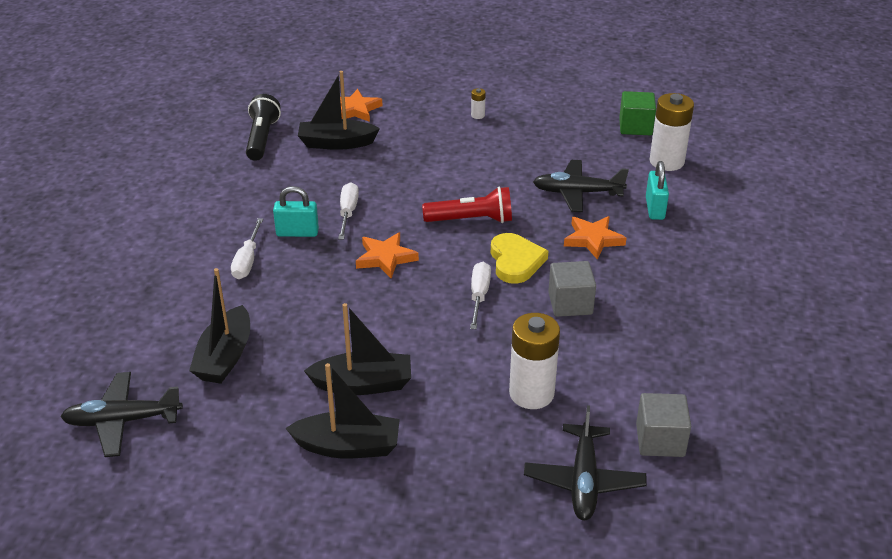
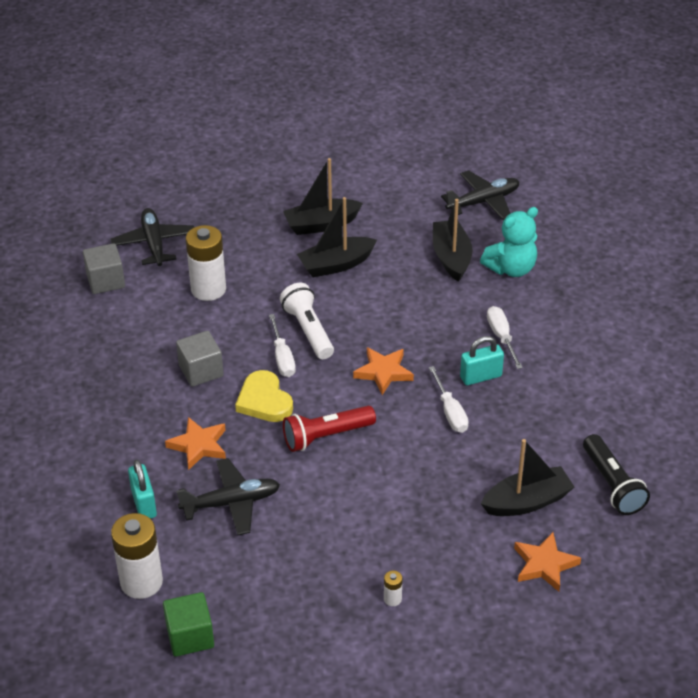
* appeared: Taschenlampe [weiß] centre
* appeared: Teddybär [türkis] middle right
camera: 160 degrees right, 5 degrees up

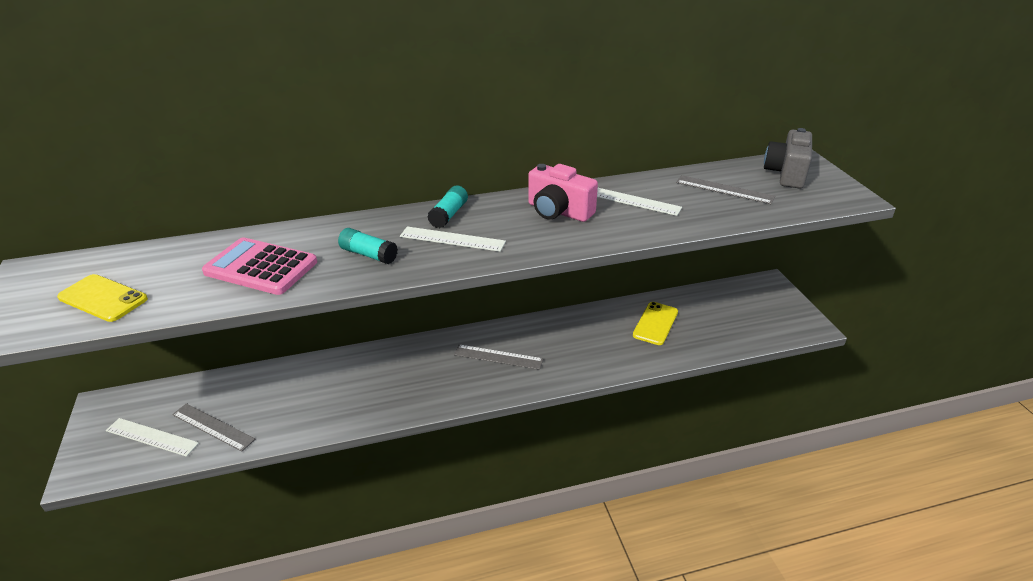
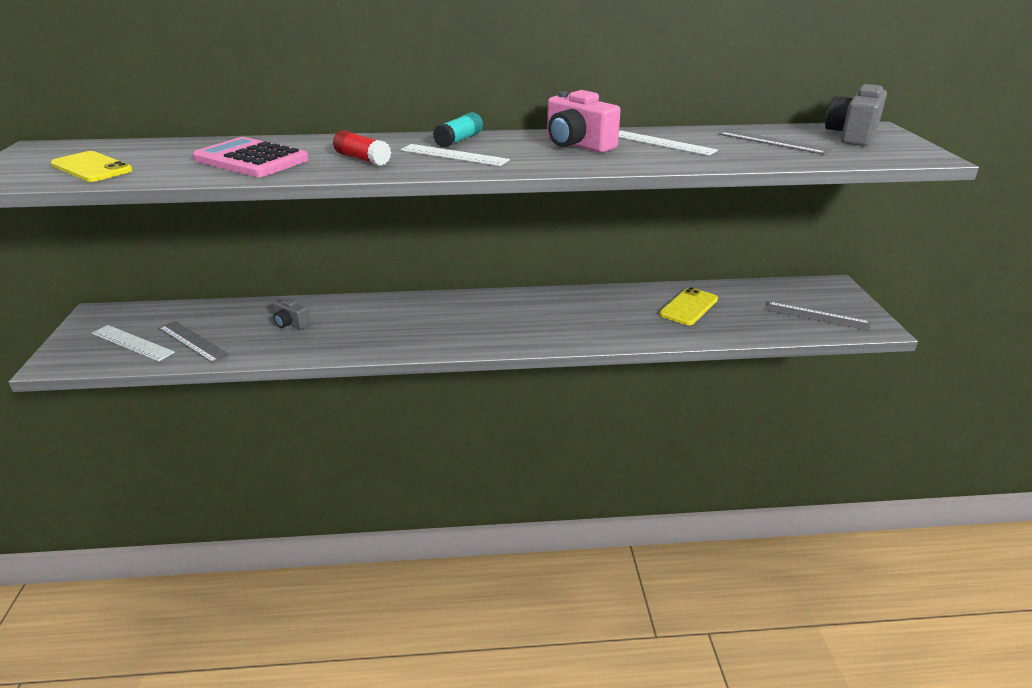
* appeared: Kamera [grau] (no. 1 from left) middle left
* colour: Klebestift [türkis] (no. 1 from left) centre to Klebestift [rot] top centre
* relocated: Lineal [grau] (no. 2 from left in the first image) centre to Lineal [grau] (no. 3 from left) middle right
camera: 10 degrees right, 5 degrees down

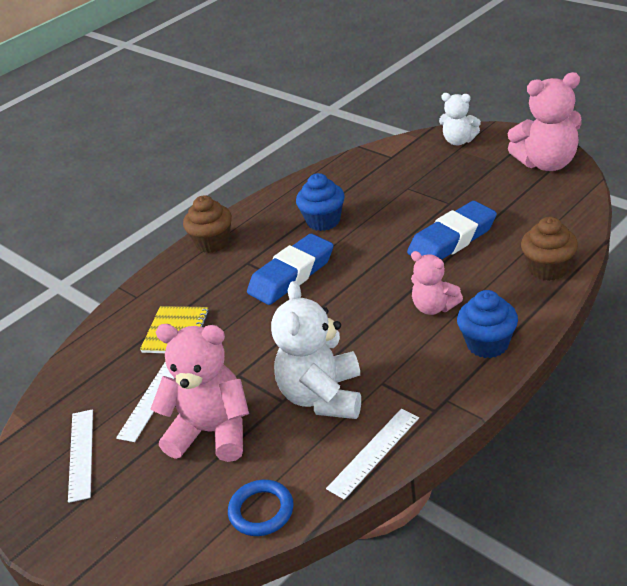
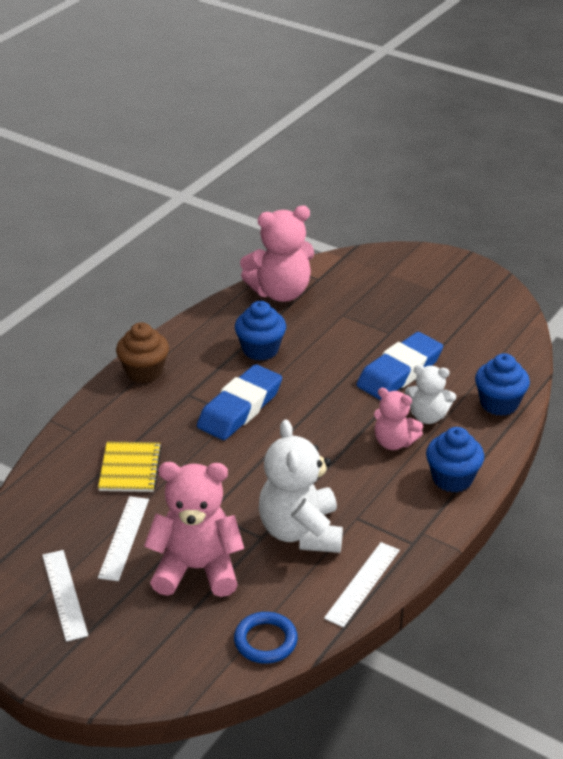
* relocated: Teddybär [rosa] (no. 3 from left in the first image) top right to Teddybär [rosa] (no. 2 from left) centre
* relocated: Teddybär [weiß] (no. 2 from left) top right to middle right
* colour: Muffin [braun] (no. 2 from left) middle right to Muffin [blau] (no. 3 from left) middle right
camera: 15 degrees left, 0 degrees up

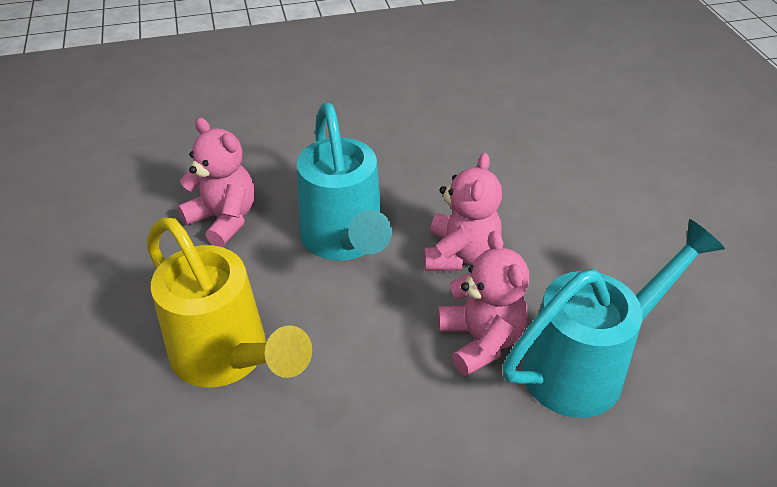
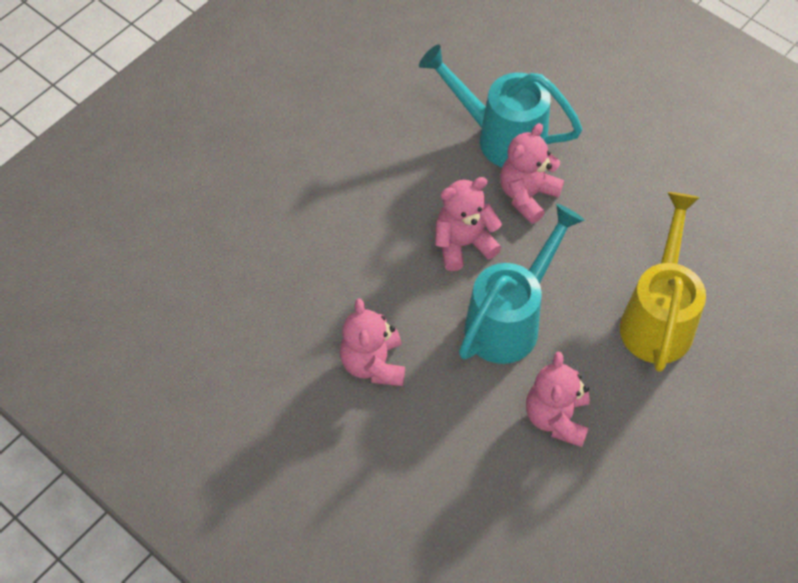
* appeared: Teddybär [rosa] (no. 1 from left) centre
camera: 125 degrees left, 15 degrees up

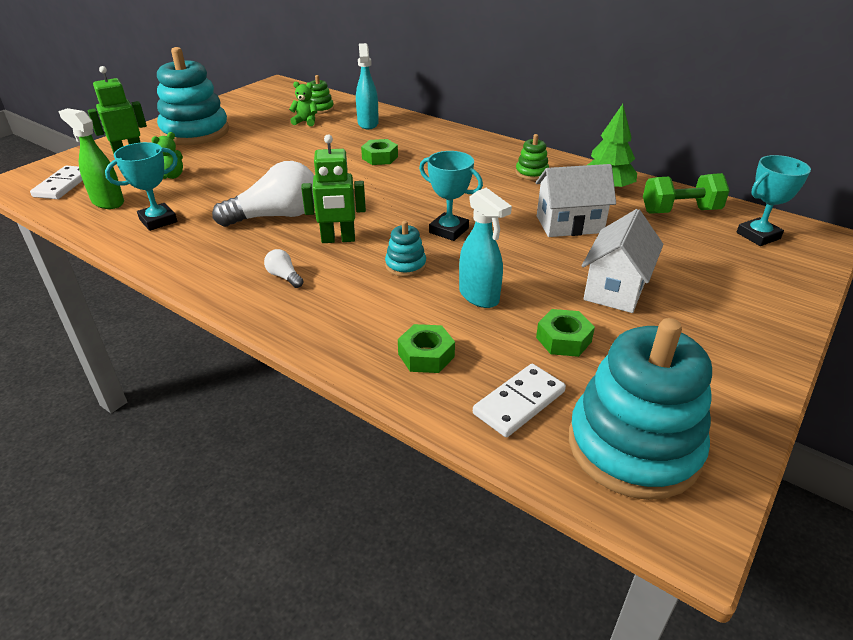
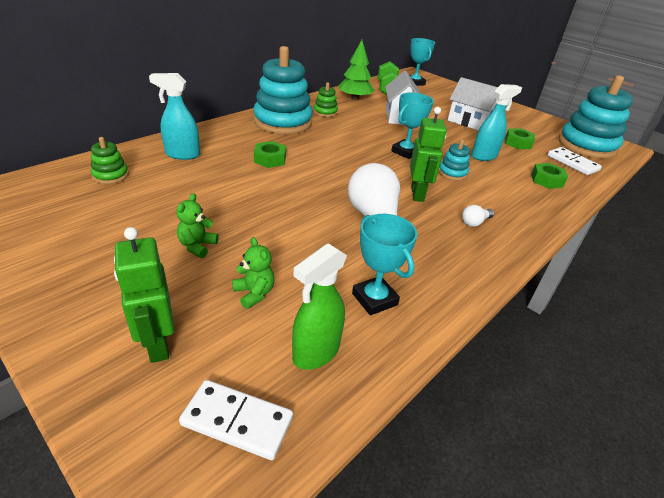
* relocated: Teddybär [grün] (no. 2 from left in the first image) top centre to Teddybär [grün] (no. 1 from left) middle left
* relocated: Stapelspielzeug [türkis] (no. 1 from left) top left to top centre
camera: 85 degrees left, 0 degrees up

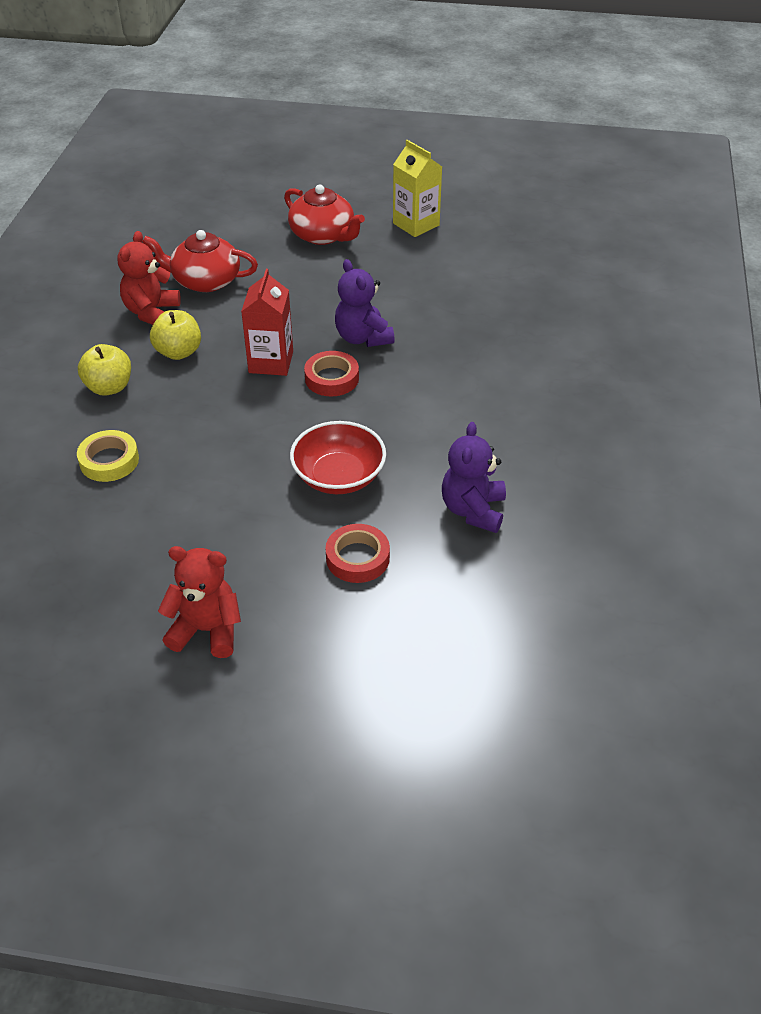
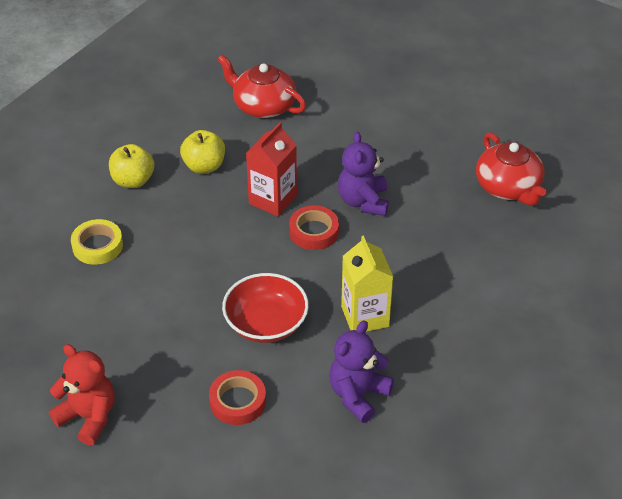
* relocated: Getränkekarton [gelb] top centre to centre
* relocated: Teekanne [rot] (no. 2 from left) top centre to middle right
* missing: Teddybär [rot] (no. 1 from left) top left
camera: 25 degrees right, 0 degrees up

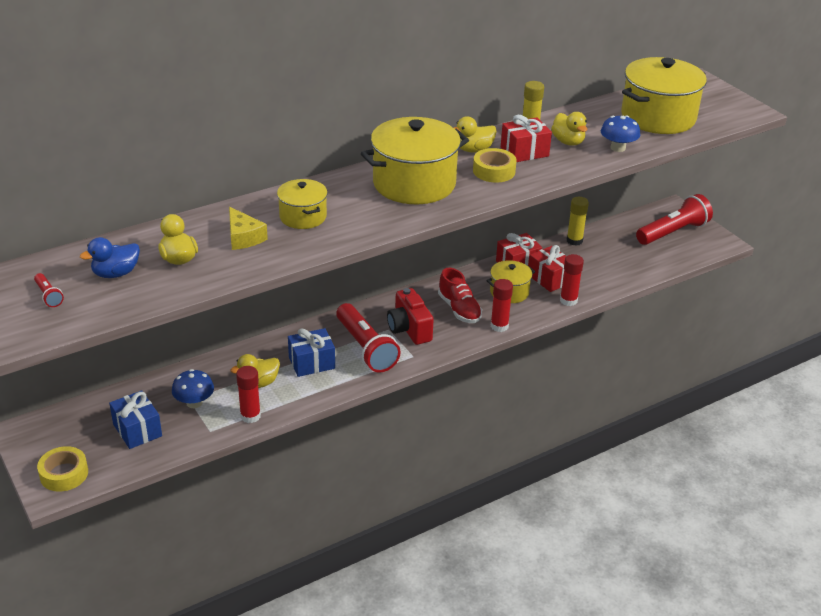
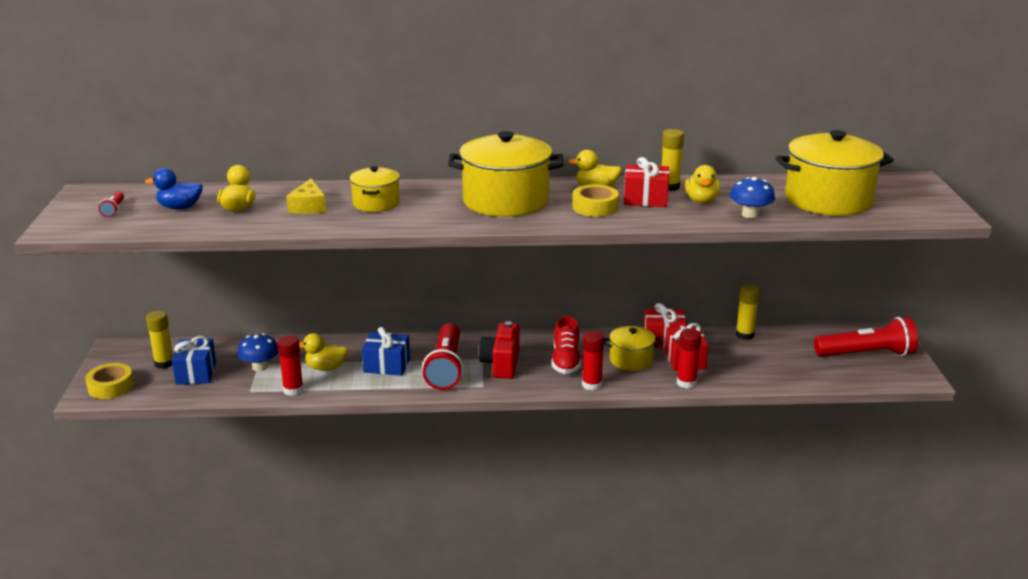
* appeared: Klebestift [gelb] (no. 1 from left) middle left
camera: 30 degrees right, 10 degrees down

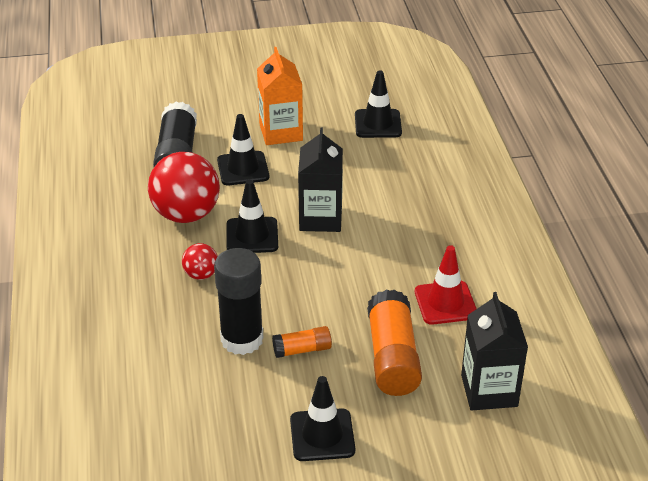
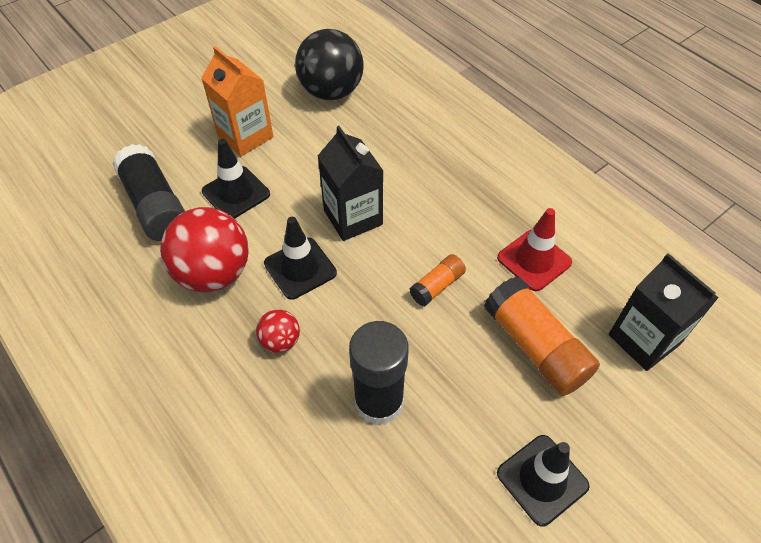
* exchanged: Leitkegel [schwarz] (no. 4 from left) top centre to Ball [schwarz] top centre
* relocated: Klebestift [orange] (no. 1 from left) bottom centre to centre
camera: 30 degrees left, 15 degrees up

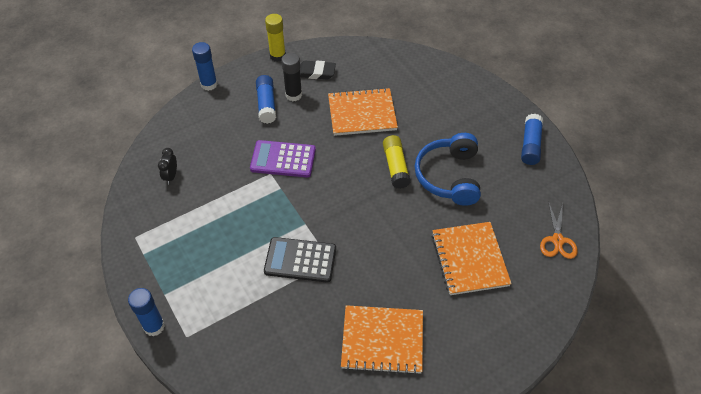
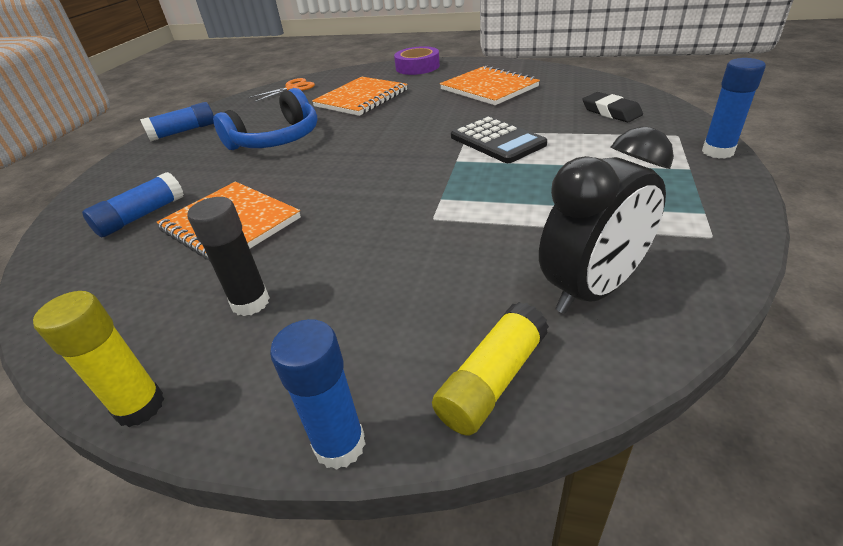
* relocated: Klebestift [blau] (no. 3 from left in the first image) top centre to Klebestift [blau] (no. 1 from left) middle left
* appeared: Klebeband [lila] top centre
* relocated: Klebestift [gelb] (no. 2 from left) centre to bottom centre
* size: Wecker [schwarz] middle left = middle right x2.18
* relocated: Radiergummi [schwarz] top centre to top right
* missing: Taschenrechner [lila] centre
camera: 130 degrees left, 15 degrees down

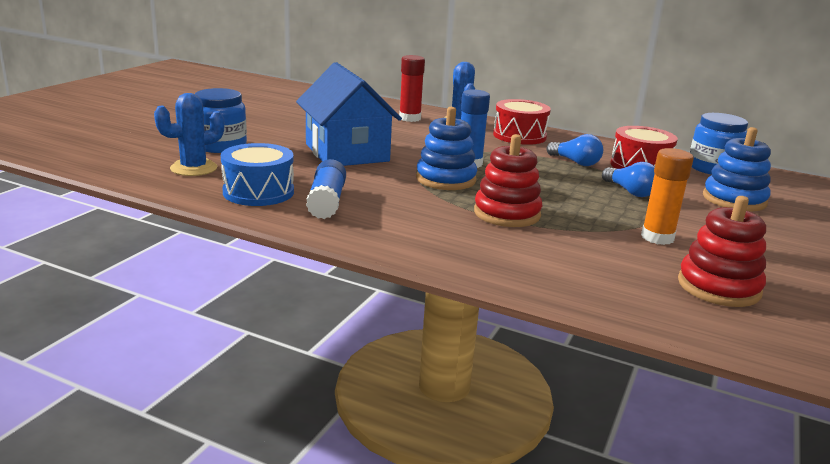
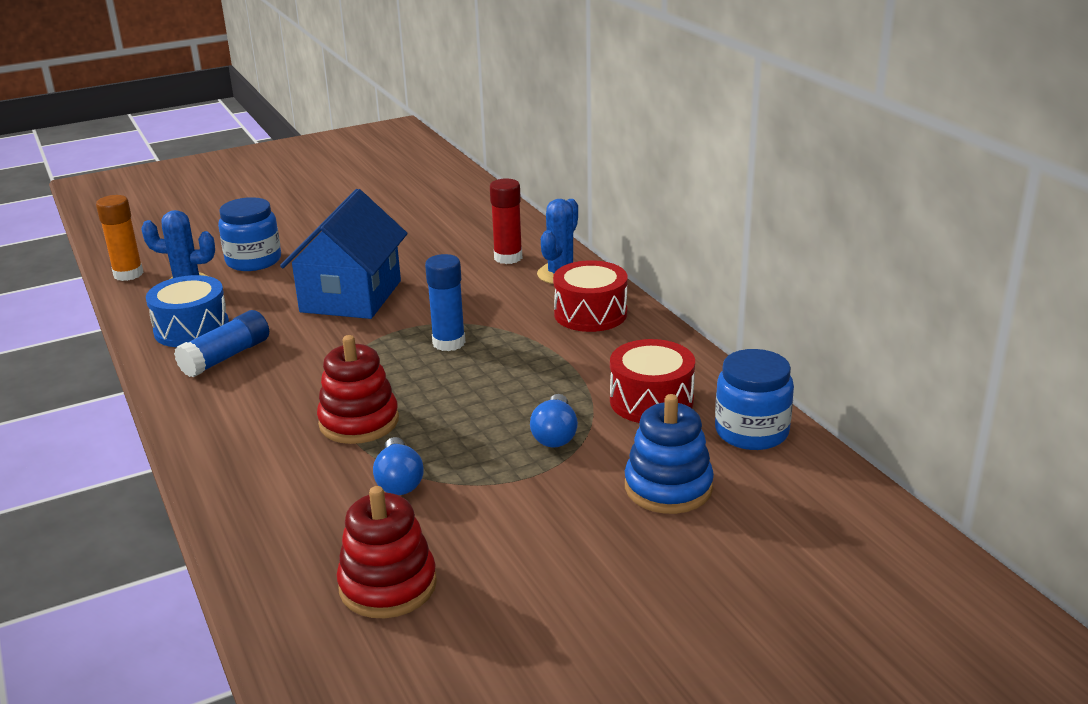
* relocated: Klebestift [orange] middle right to middle left
* relocated: Glühbirne [blau] (no. 1 from left) top right to centre
* missing: Stapelspielzeug [blau] (no. 1 from left) top centre
camera: 40 degrees right, 5 degrees up

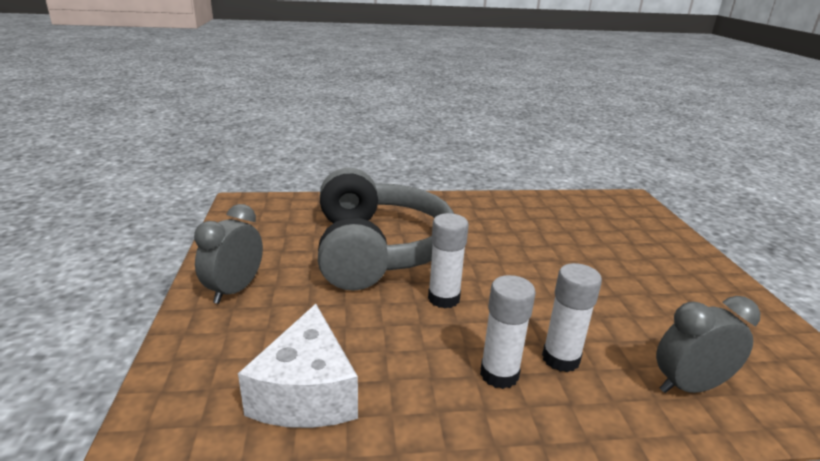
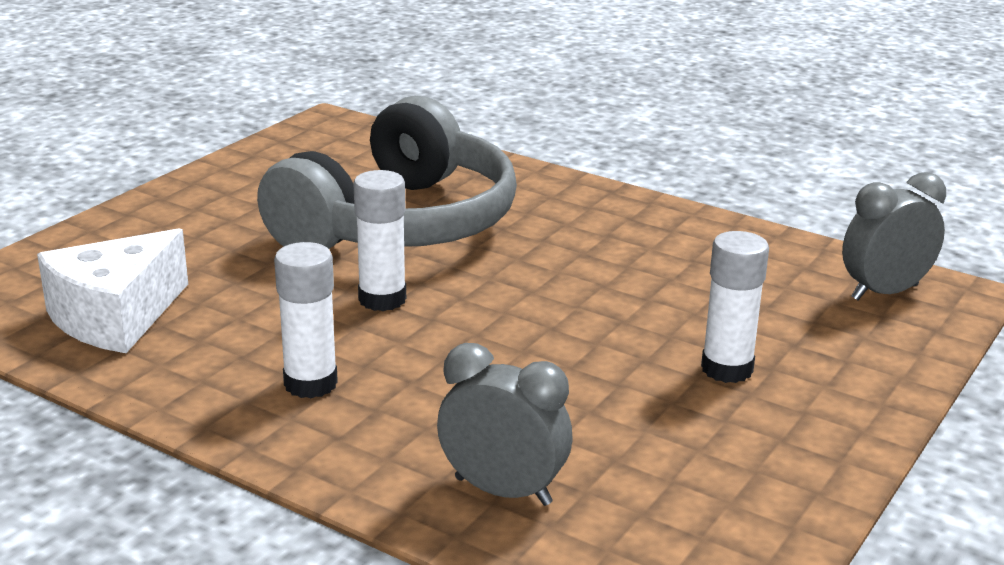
* relocated: Klebestift [weiß] (no. 3 from left) bottom right to middle right
* relocated: Wecker [grau] (no. 1 from left in the first image) middle left to Wecker [grau] (no. 2 from left) middle right
camera: 40 degrees right, 0 degrees up

